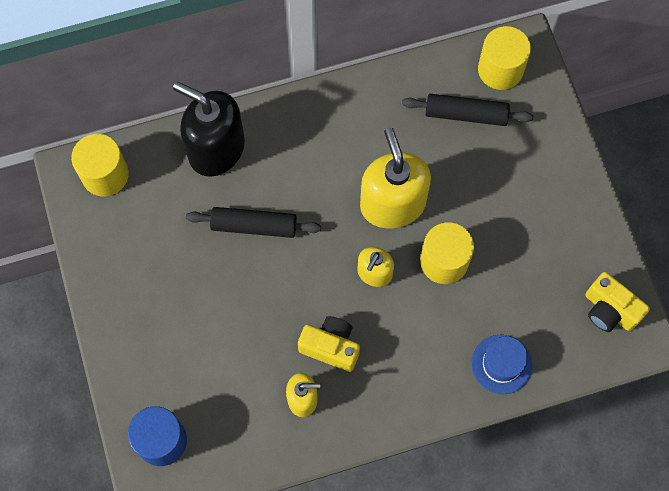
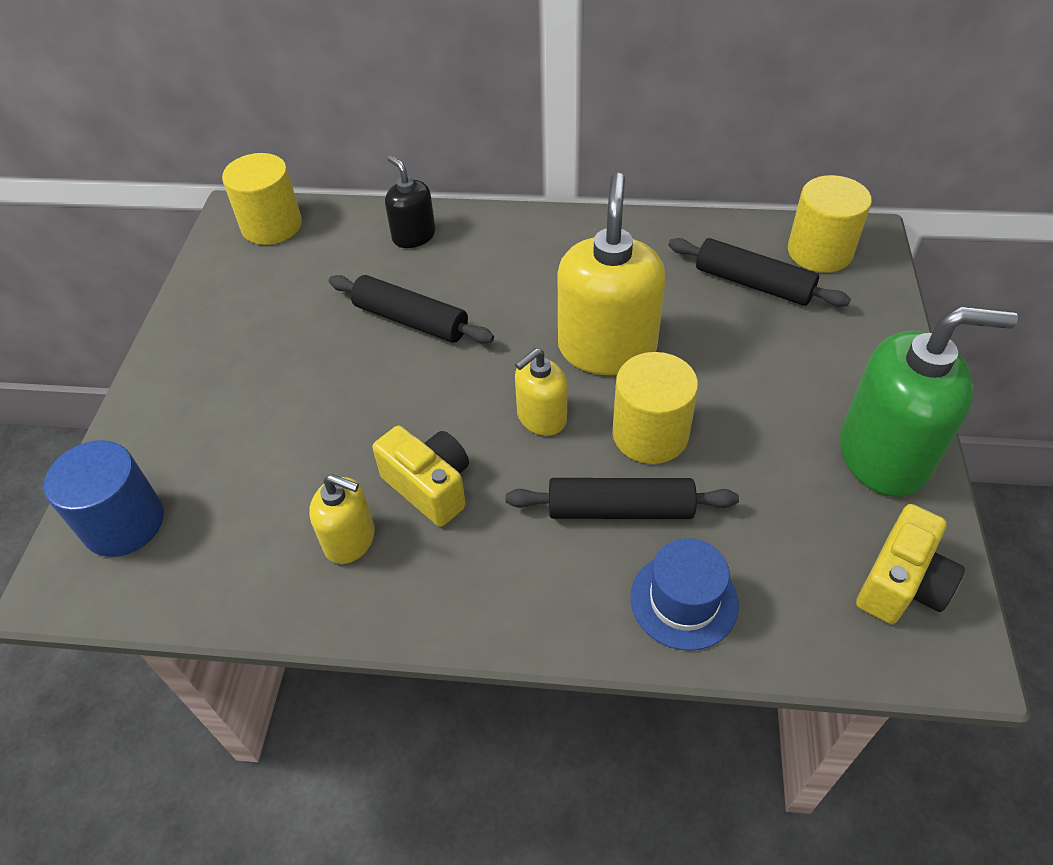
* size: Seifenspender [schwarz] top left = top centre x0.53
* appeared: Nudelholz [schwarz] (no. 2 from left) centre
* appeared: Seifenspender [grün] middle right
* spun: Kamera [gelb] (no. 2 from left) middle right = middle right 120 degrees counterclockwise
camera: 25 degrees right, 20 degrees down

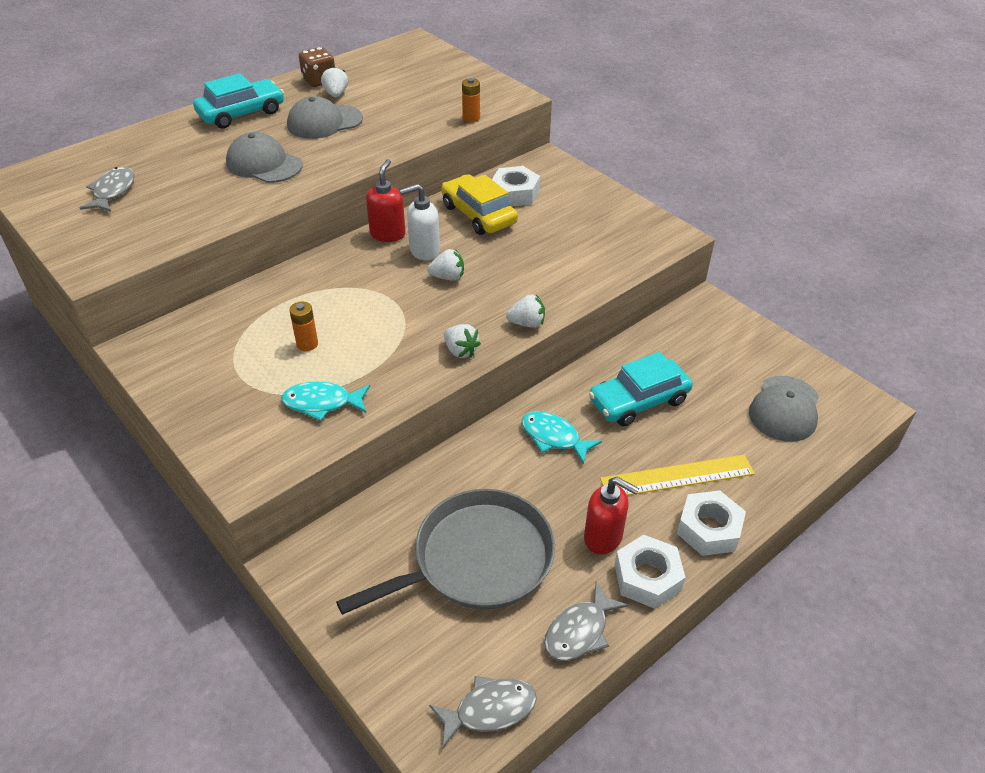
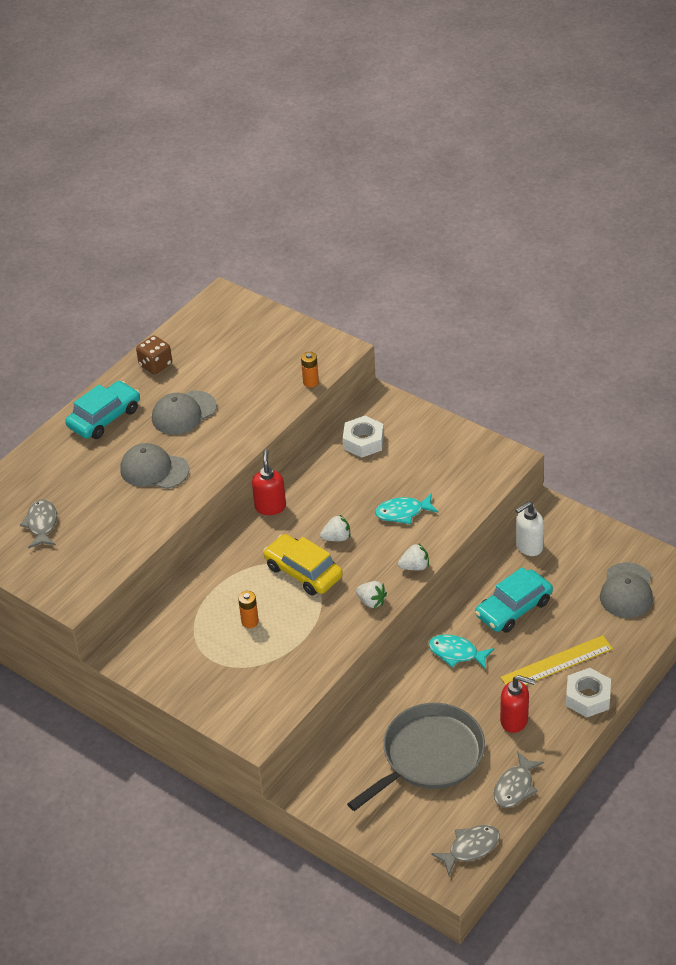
* relocated: Auto [gelb] top centre to centre
* relocated: Fisch [türkis] (no. 1 from left) middle left to centre
* relocated: Seifenspender [weiß] top centre to middle right
* missing: Erdbeere [weiß] (no. 1 from left) top centre
* missing: Sechskantmutter [weiß] (no. 2 from left) bottom centre
camera: 10 degrees left, 0 degrees up

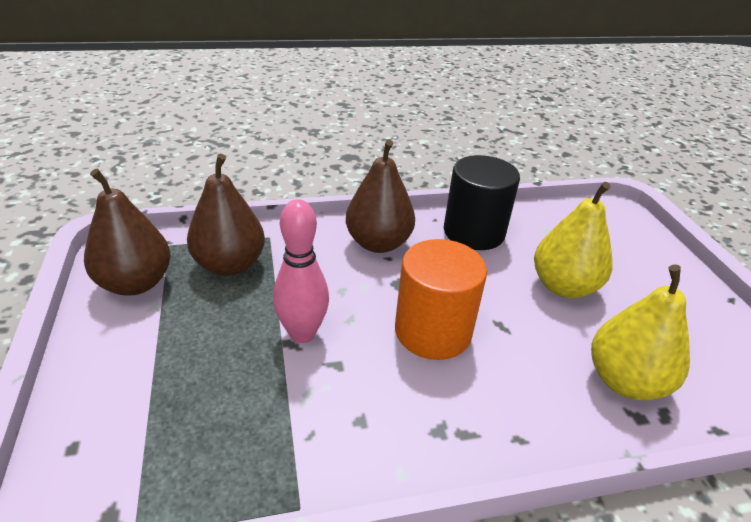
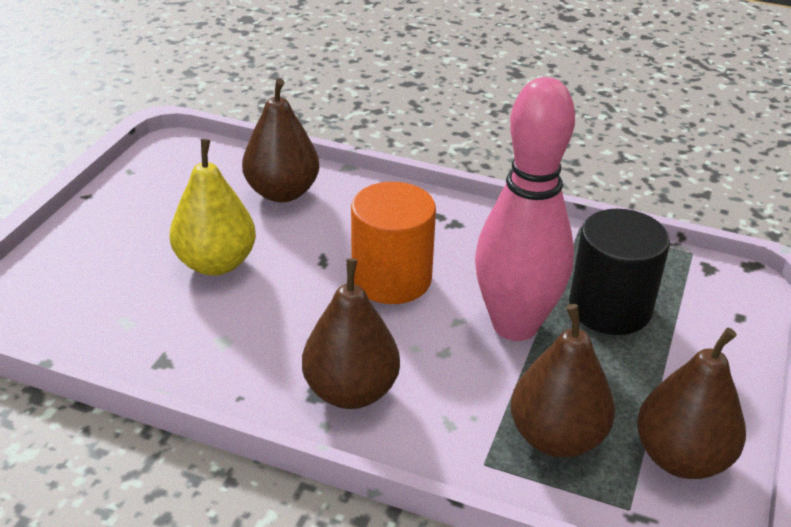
* colour: Birne [gelb] (no. 2 from left) middle right to Birne [braun] (no. 1 from left) top centre
* size: Bowlingkegel [rosa] centre = centre x1.63
* relocated: Vollzylinder [schwarz] centre to middle right
camera: 145 degrees left, 0 degrees up

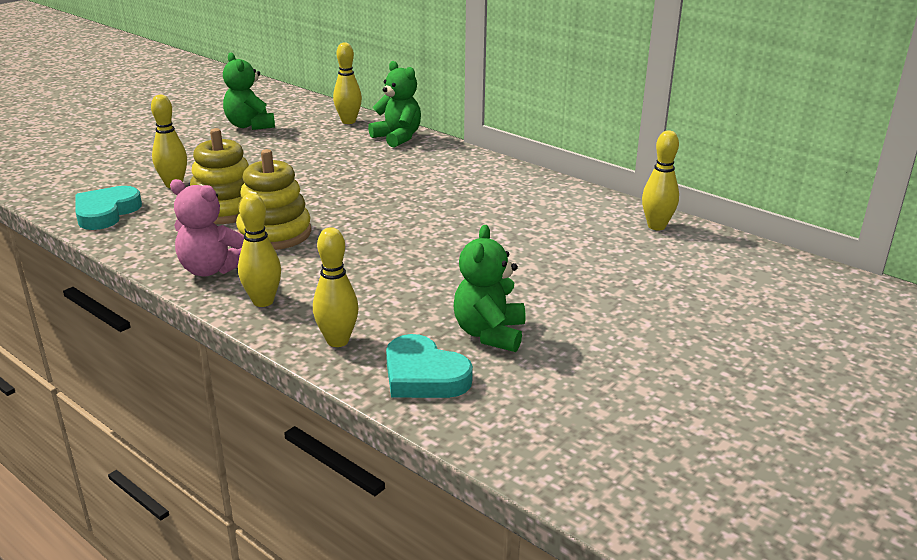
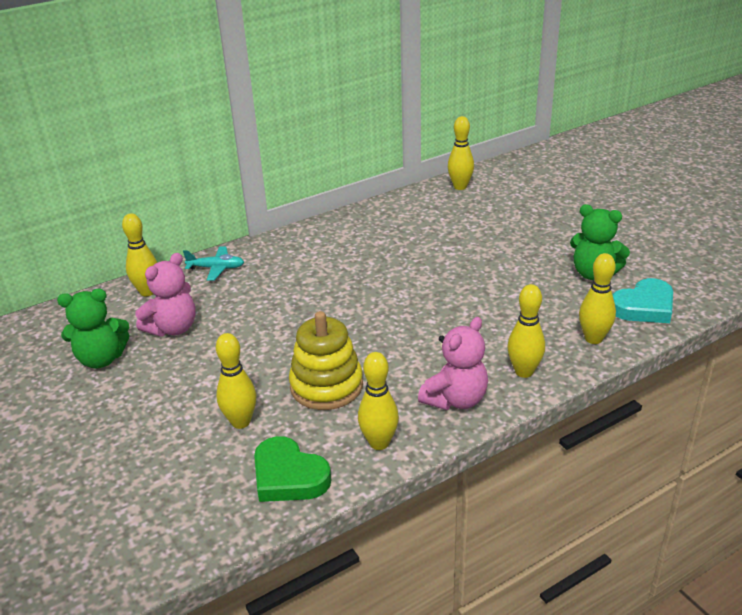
* appeared: Teddybär [rosa] (no. 1 from left) middle left
* exchanged: Teddybär [grün] (no. 2 from left) top centre to Flugzeug [türkis] middle left
* colour: Herz [türkis] (no. 1 from left) middle left to Herz [grün] bottom centre
* appeared: Bowlingkegel [gelb] (no. 3 from left) centre
* missing: Stapelspielzeug [gelb] (no. 2 from left) middle left
camera: 70 degrees left, 5 degrees up

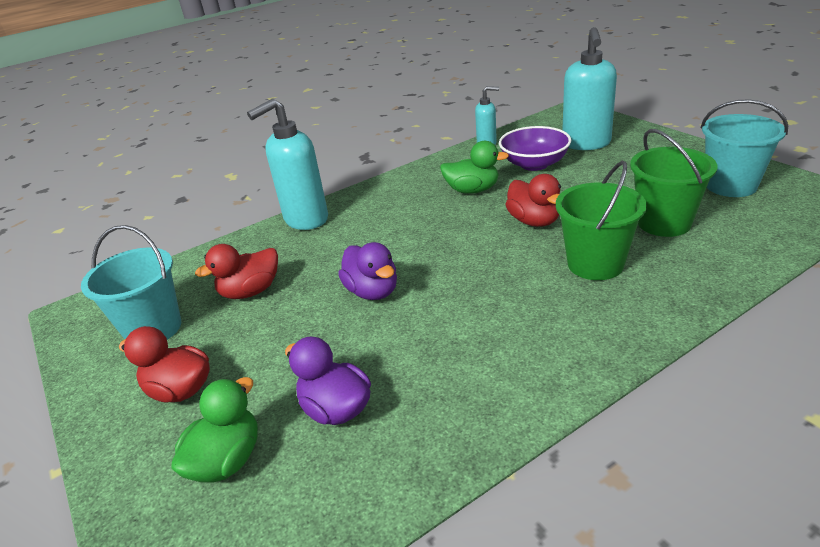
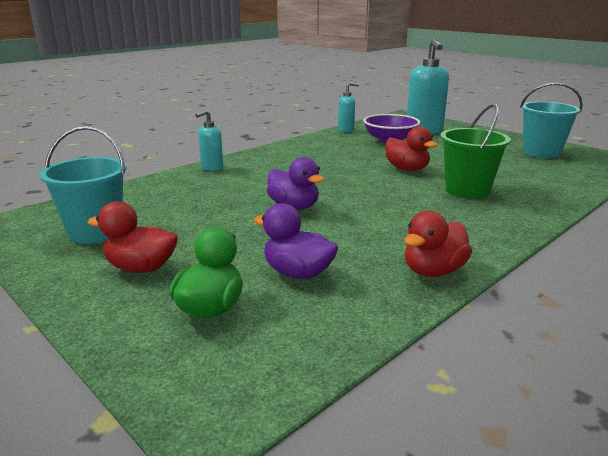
* size: Seifenspender [türkis] (no. 1 from left) top centre = top centre x0.54
* relocated: Ente [rot] (no. 2 from left in the first image) middle left to Ente [rot] (no. 3 from left) middle right
* missing: Ente [grün] (no. 2 from left) top centre
* missing: Eimer [grün] (no. 2 from left) middle right
camera: 15 degrees left, 10 degrees down

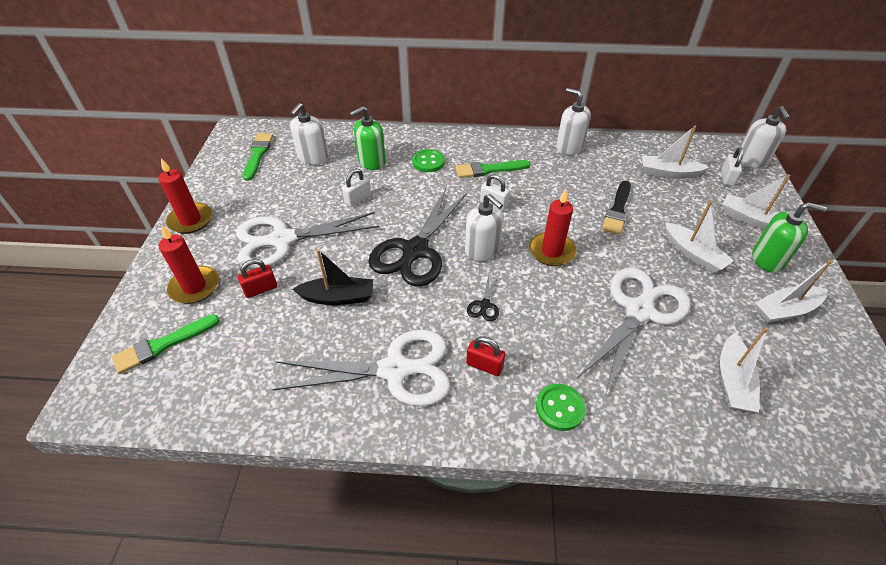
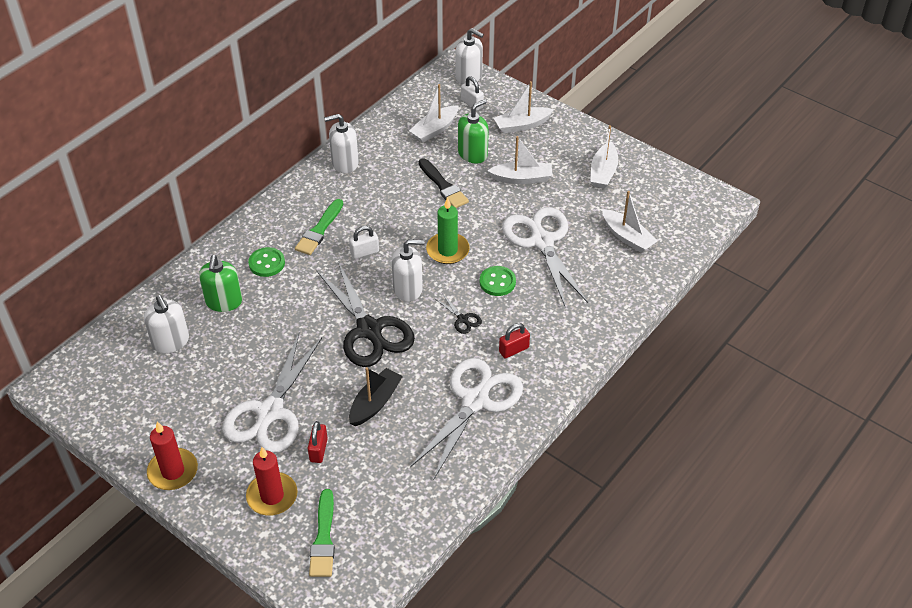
* colour: Kerze [rot] (no. 3 from left) centre to Kerze [grün] centre
* relocated: Seifenspender [grün] (no. 2 from left) middle right to top centre
* relocated: Knopf [grün] (no. 2 from left) bottom centre to centre
* missing: Pinsel [grün] (no. 2 from left) top left
* missing: Vorhängeschloss [weiß] (no. 1 from left) top centre
camera: 55 degrees left, 0 degrees up

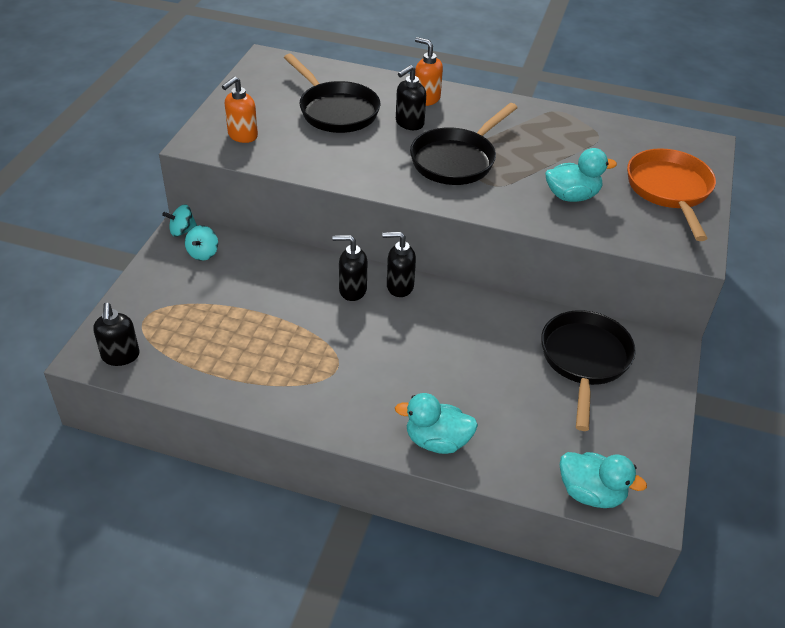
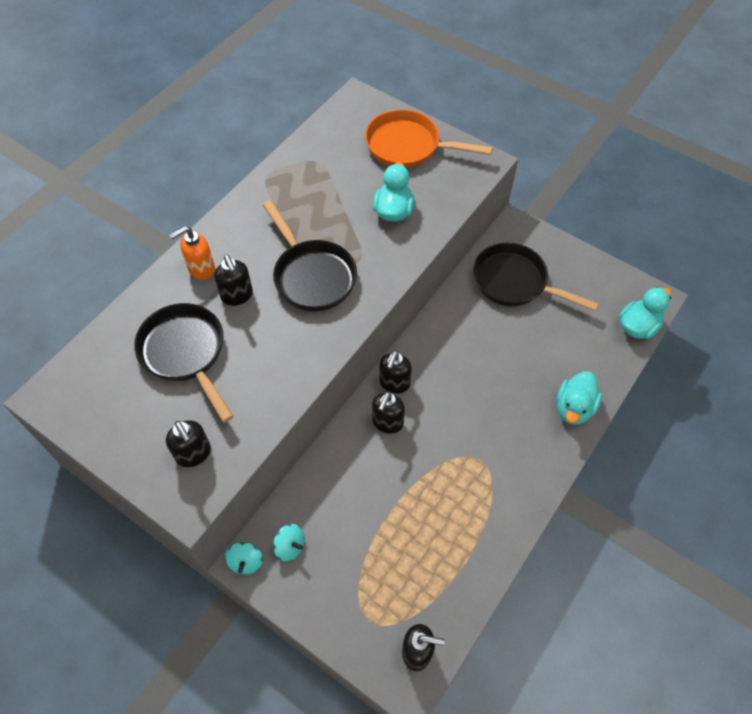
* spun: Pfanne [schwarz] (no. 1 from left) top centre = middle left 105 degrees counterclockwise
* colour: Seifenspender [orange] (no. 1 from left) top left to Seifenspender [schwarz] (no. 1 from left) middle left
camera: 70 degrees left, 15 degrees up

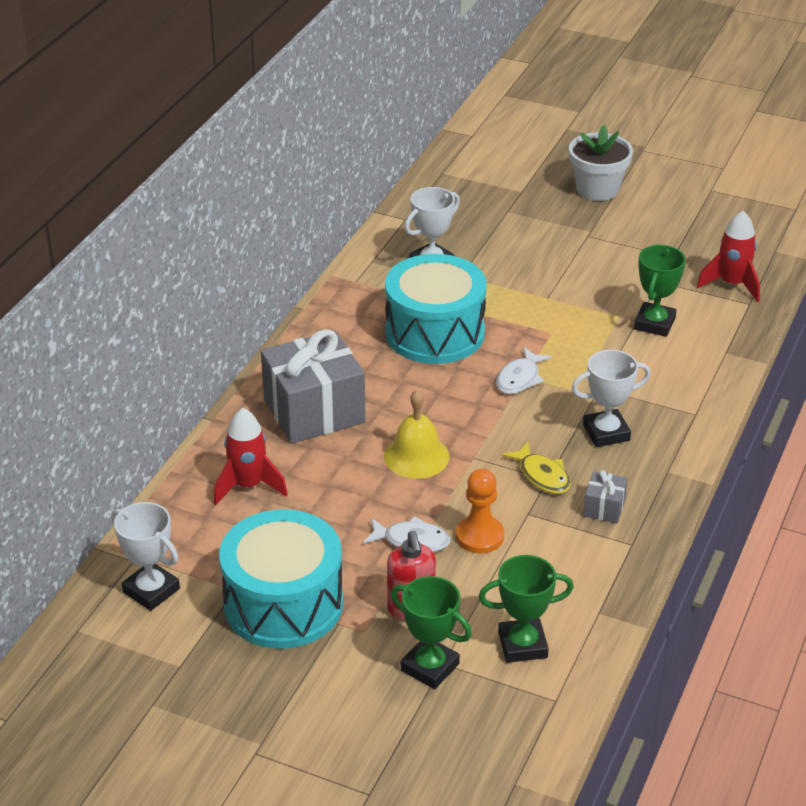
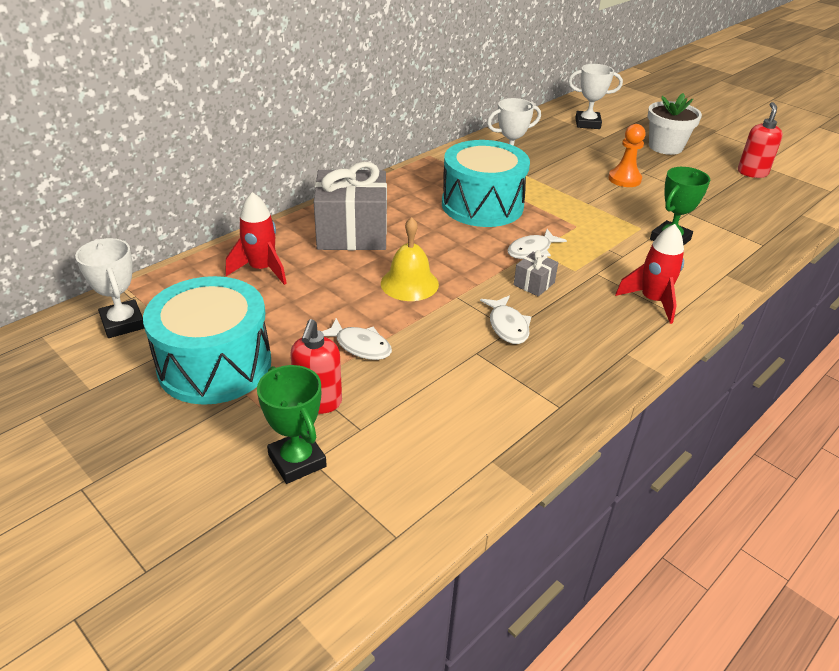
* colour: Fisch [gelb] centre to Fisch [weiß] (no. 2 from left) centre
* relocated: Geschenk [grau] (no. 2 from left) middle right to centre
* relocated: Pokal [weiß] (no. 3 from left) middle right to top right
* relocated: Bauer [orange] centre to top right
* relocated: Rakete [rot] (no. 2 from left) top right to middle right
* appeared: Seifenspender [rot] (no. 2 from left) top right
* missing: Pokal [grün] (no. 2 from left) bottom centre
camera: 20 degrees right, 0 degrees up

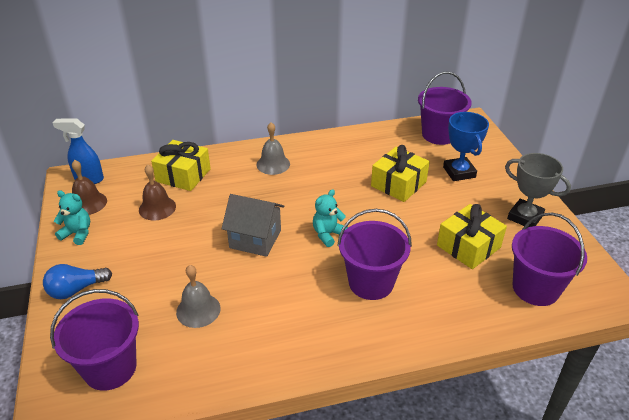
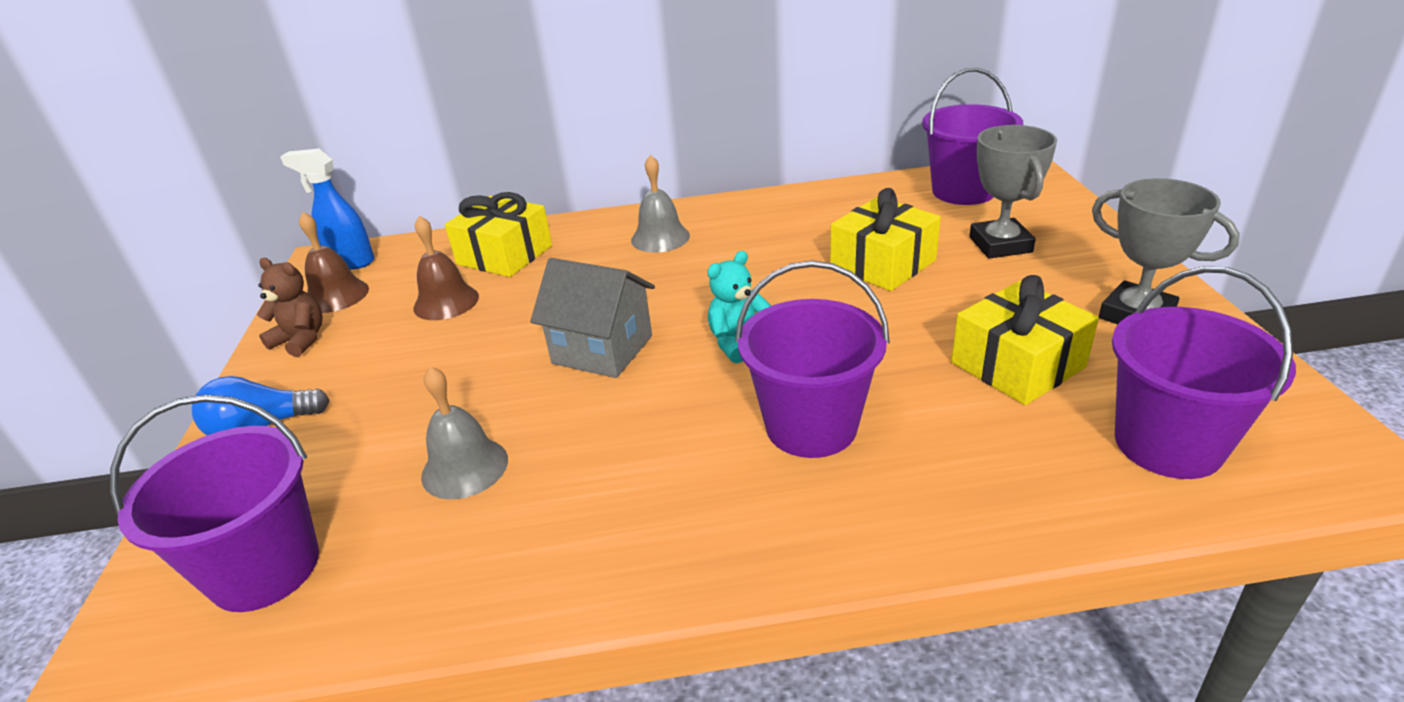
* colour: Teddybär [türkis] (no. 1 from left) middle left to Teddybär [braun] middle left
* colour: Pokal [blau] middle right to Pokal [grau] (no. 1 from left) top right
camera: 10 degrees right, 5 degrees down

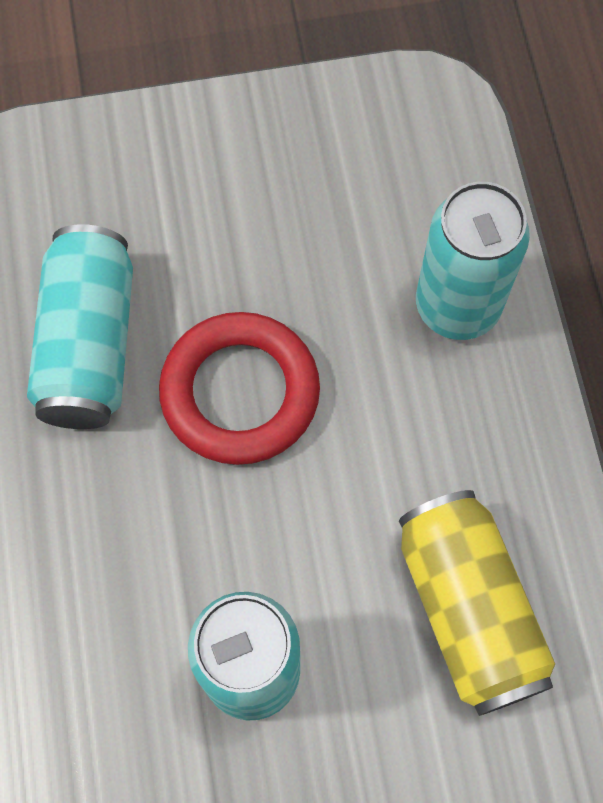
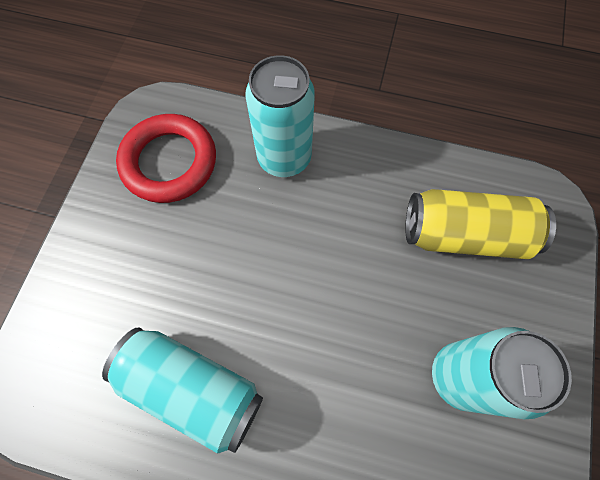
* relocated: Ring [rot] centre to top left
camera: 65 degrees left, 0 degrees up

